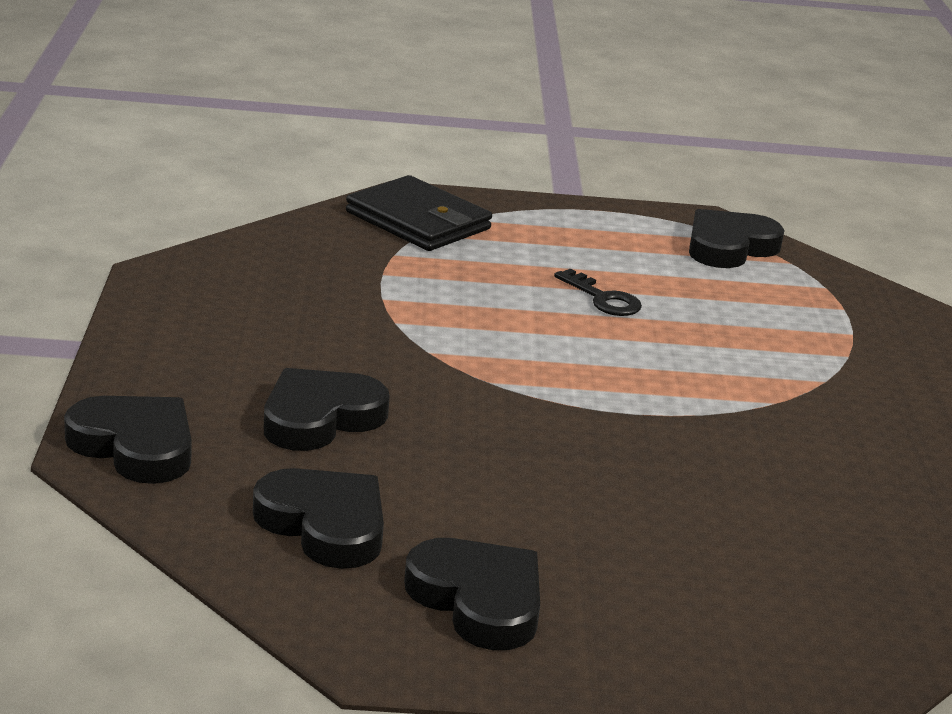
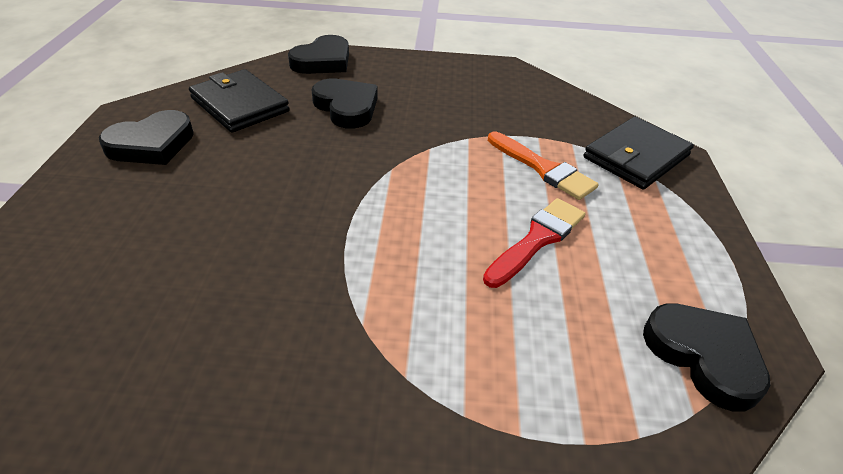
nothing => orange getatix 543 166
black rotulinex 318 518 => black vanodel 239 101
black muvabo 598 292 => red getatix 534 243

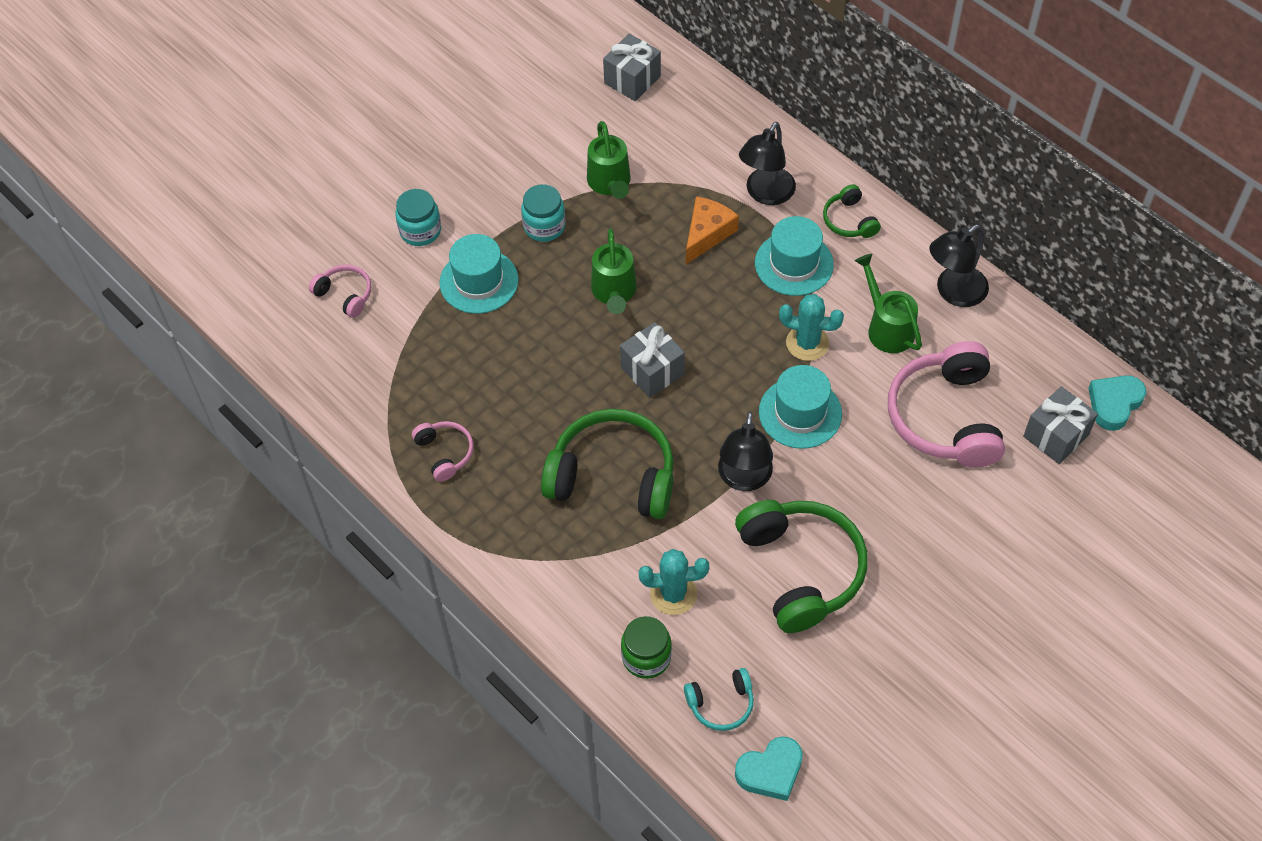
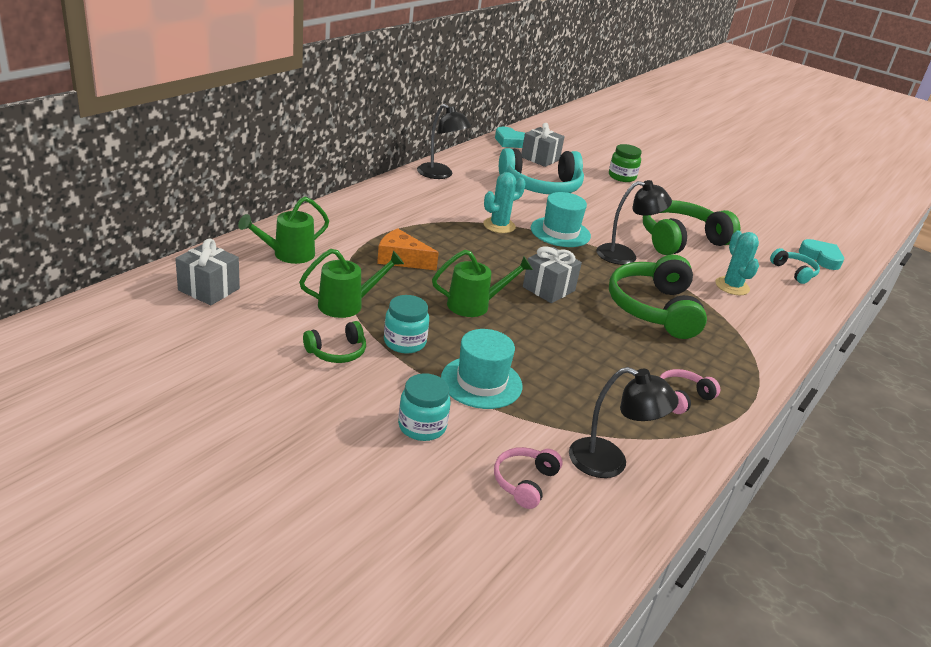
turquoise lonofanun 794 256 => nothing
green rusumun 646 647 => green rusumun 625 163, move
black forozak 767 163 => black forozak 624 422, move
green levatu 852 211 => green levatu 334 342, move
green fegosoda 888 303 => green fegosoda 283 230, move
pink levatu 946 404 => turquoise levatu 541 171
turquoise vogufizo 811 327 => turquoise vogufizo 504 202, 45 degrees clockwise

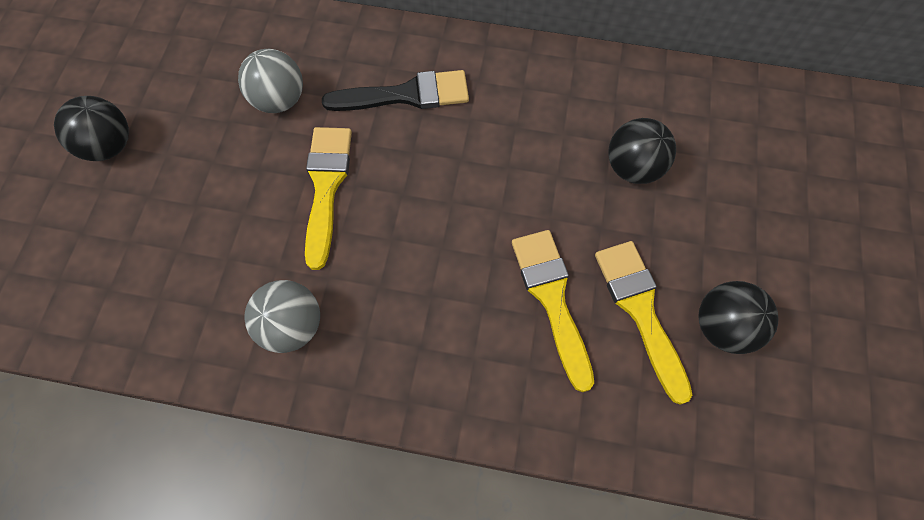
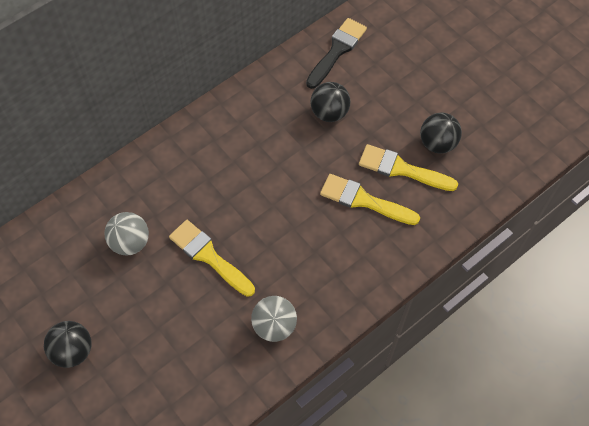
black getatix 395 90 => black getatix 336 53, move

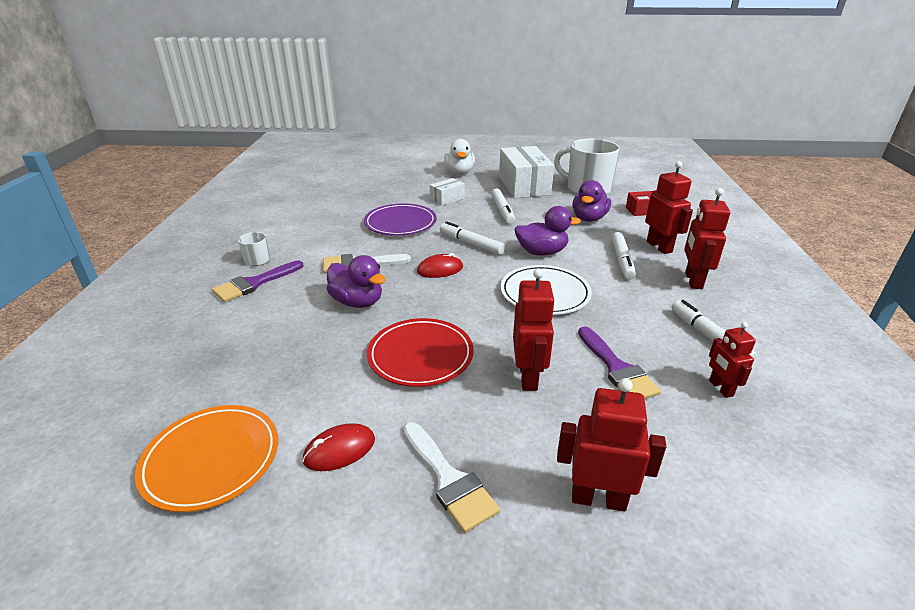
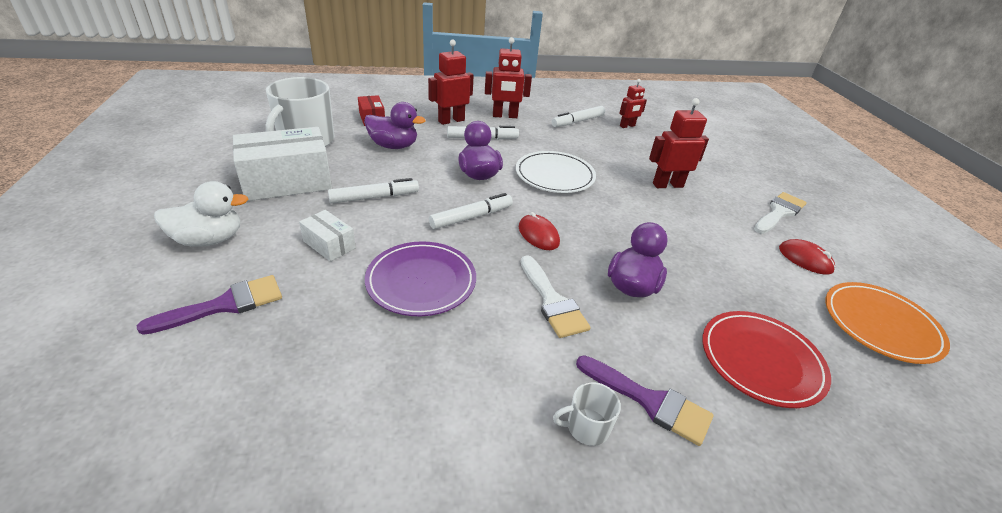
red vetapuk 611 445 => nothing
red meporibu 420 352 => red meporibu 766 359, move
purple getatix 619 363 => purple getatix 209 305, move
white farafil 472 238 => white farafil 471 211, 150 degrees counterclockwise

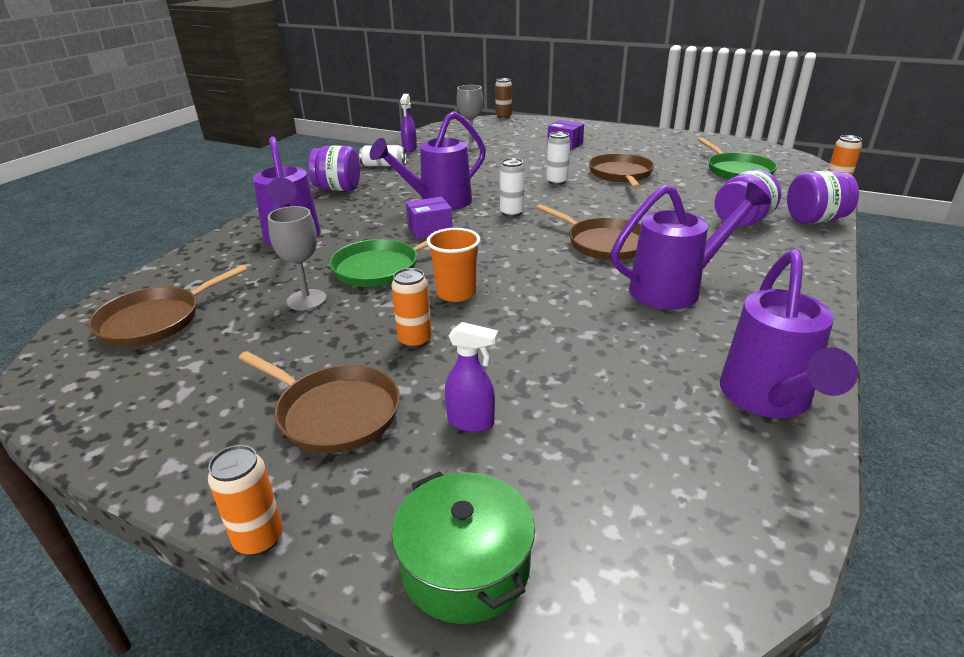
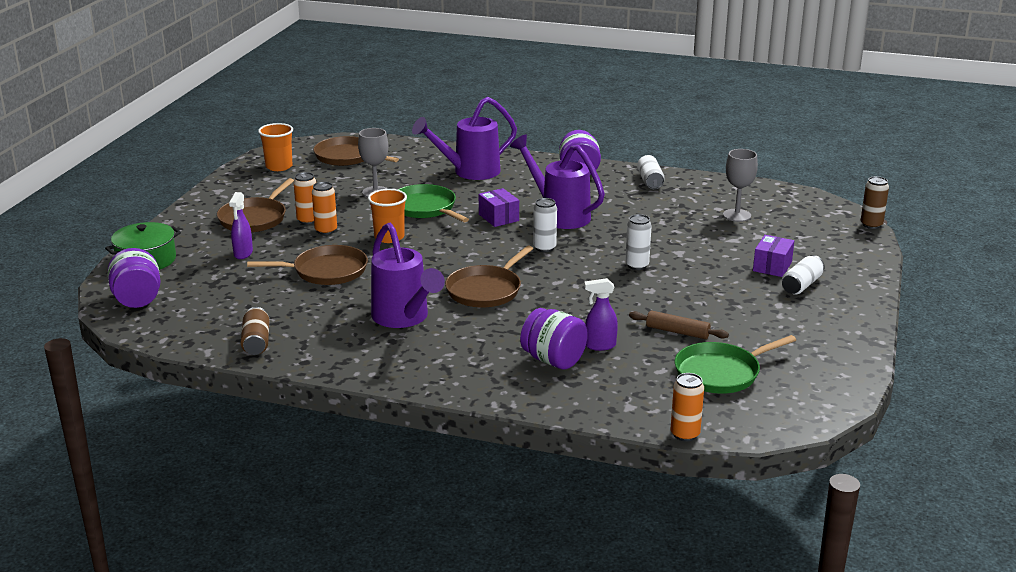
nothing => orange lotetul 275 147
nothing => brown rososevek 679 324
nothing => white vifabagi 803 275
orange vifabagi 245 500 => orange vifabagi 304 198, move
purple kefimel 408 123 => purple kefimel 601 314, move
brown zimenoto 621 171 => brown zimenoto 307 265, move
purple rusumun 823 197 => purple rusumun 134 278, move
purple fegosoda 789 334 => brown vifabagi 255 331

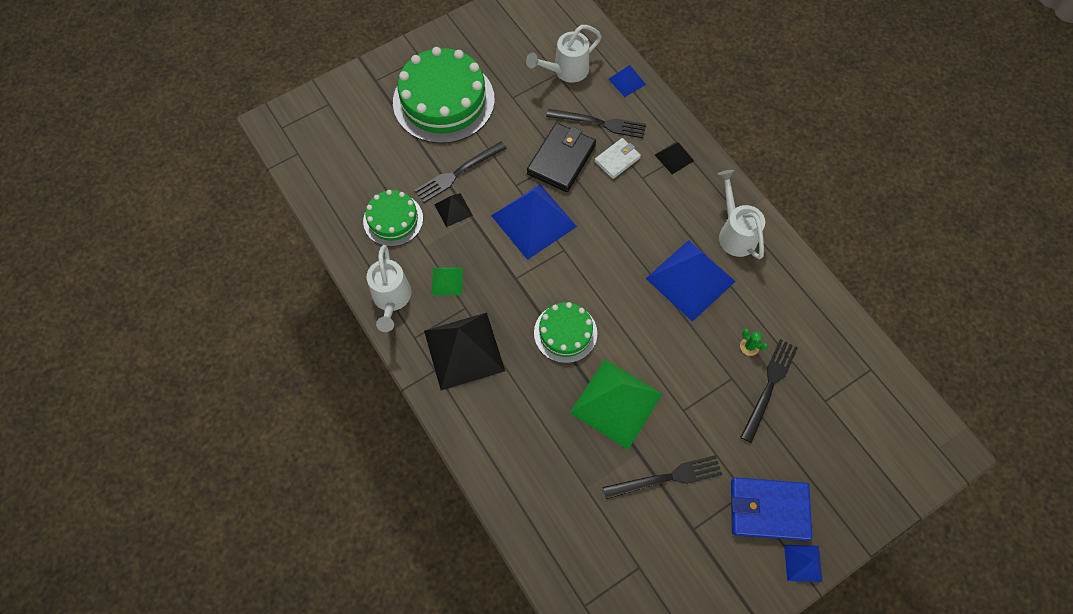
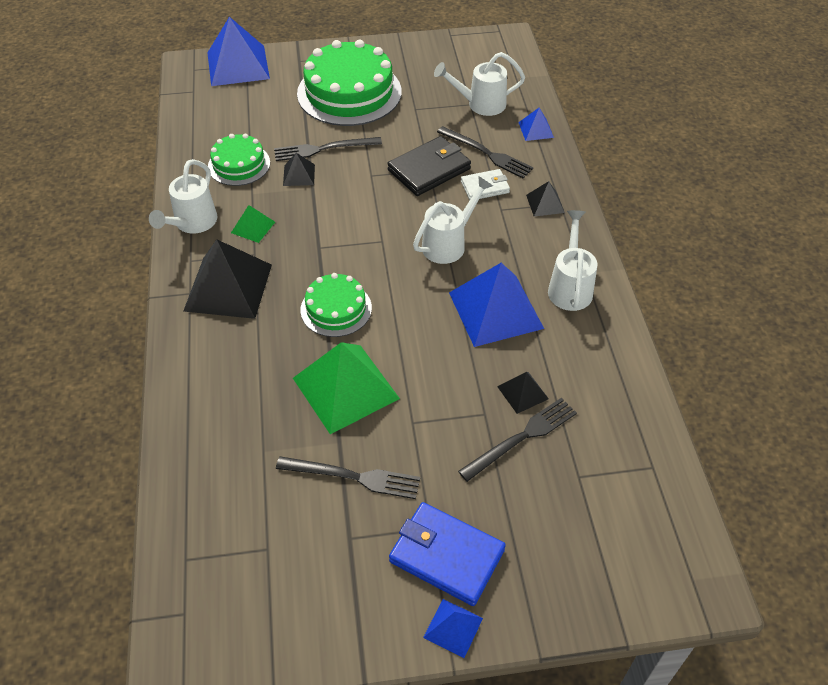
nothing => white fegosoda 453 220
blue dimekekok 534 222 => blue dimekekok 239 51, move
green vogufizo 754 342 => black dimekekok 523 393

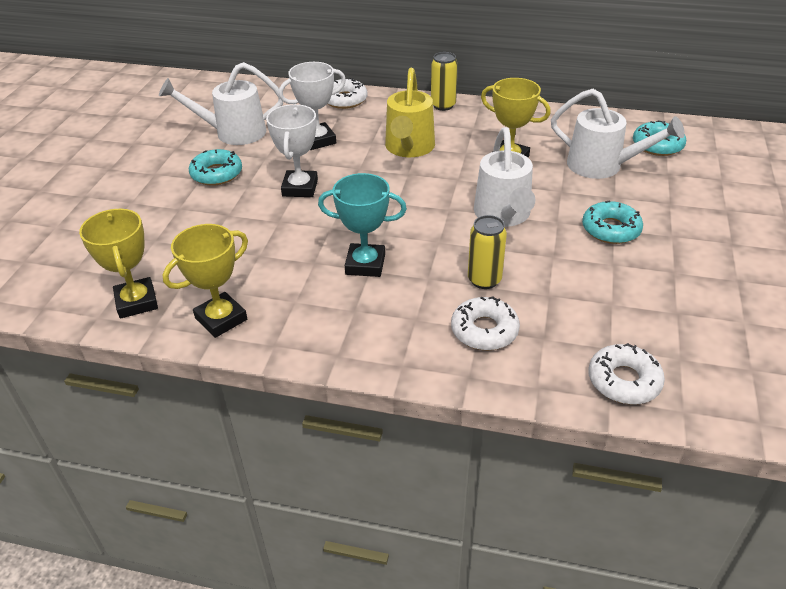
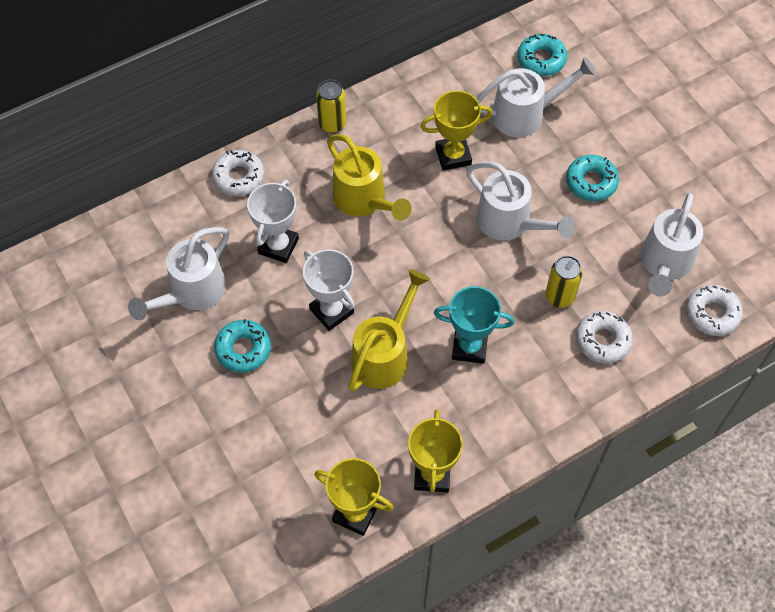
nothing => yellow fegosoda 389 330
nothing => white fegosoda 671 245
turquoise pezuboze 362 225 => turquoise pezuboze 474 325, 45 degrees clockwise

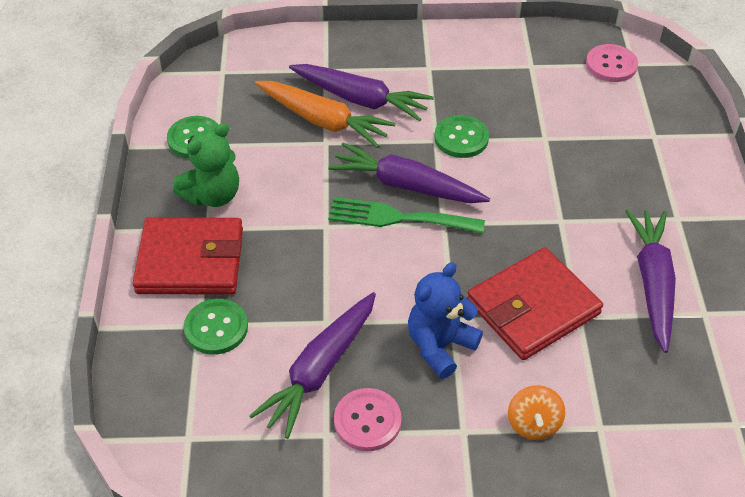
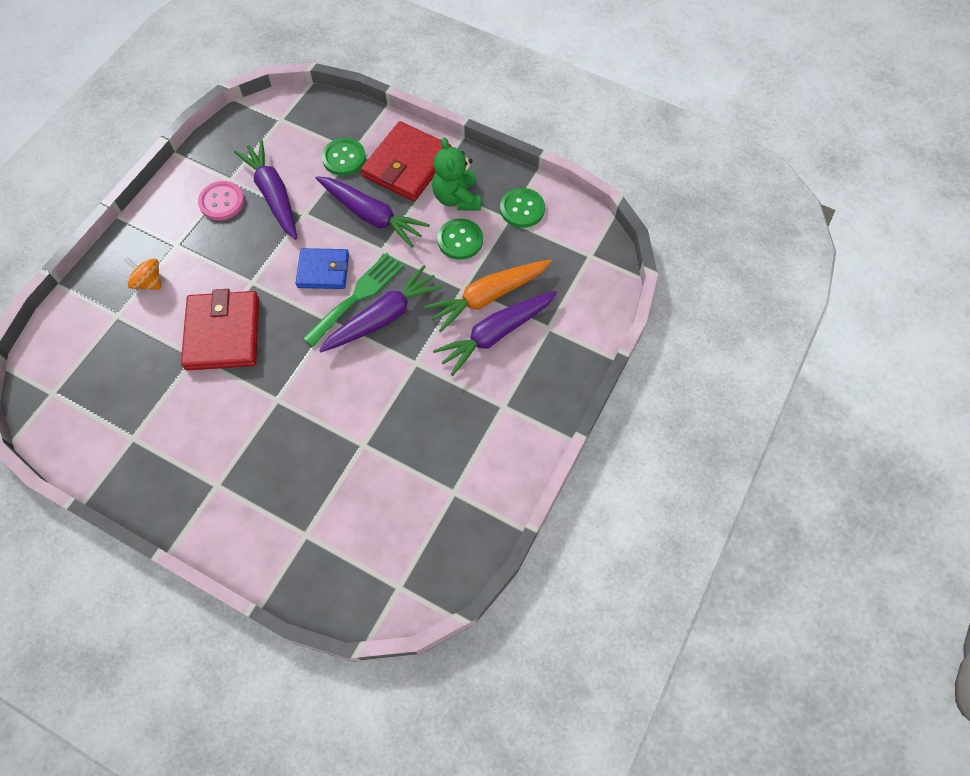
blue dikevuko 445 320 => nothing
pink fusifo 612 63 => nothing
nothing => blue vanodel 322 268
green fusifo 461 136 => green fusifo 460 239, move
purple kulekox 650 281 => purple kulekox 373 212, move

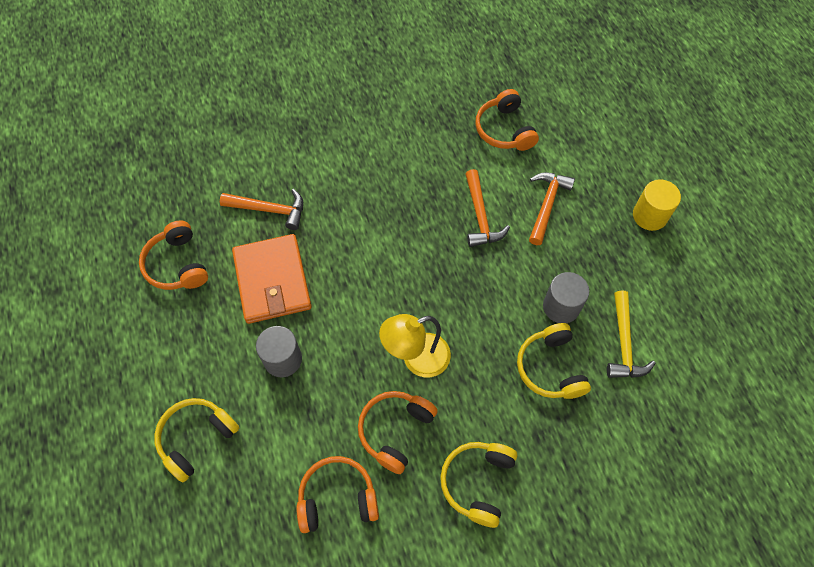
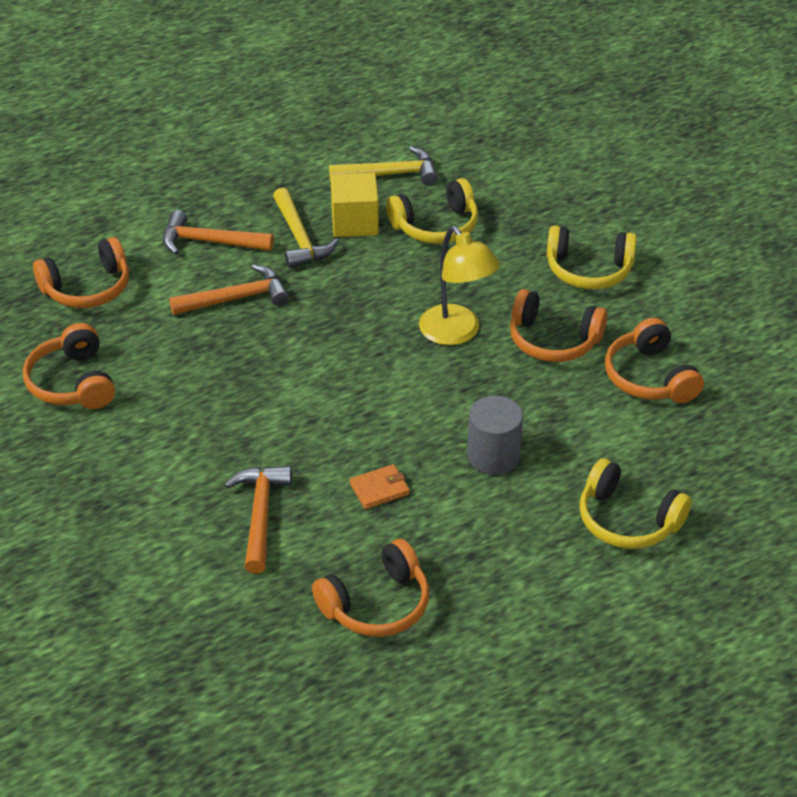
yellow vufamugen 657 205 => nothing
nothing => orange levatu 69 366
nothing => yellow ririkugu 306 227
grey vufamugen 566 297 => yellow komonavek 355 205
orange vanodel 272 279 => orange vanodel 380 486, x0.41

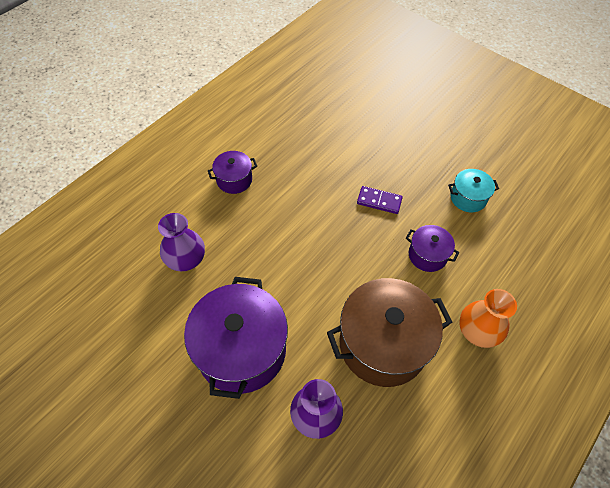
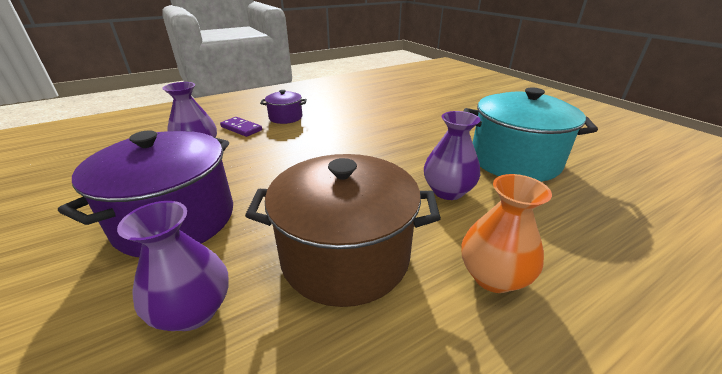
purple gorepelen 380 200 => purple gorepelen 241 127, move
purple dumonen 432 248 => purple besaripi 452 155
turquoise dumonen 473 190 => turquoise dumonen 531 134, x2.03

